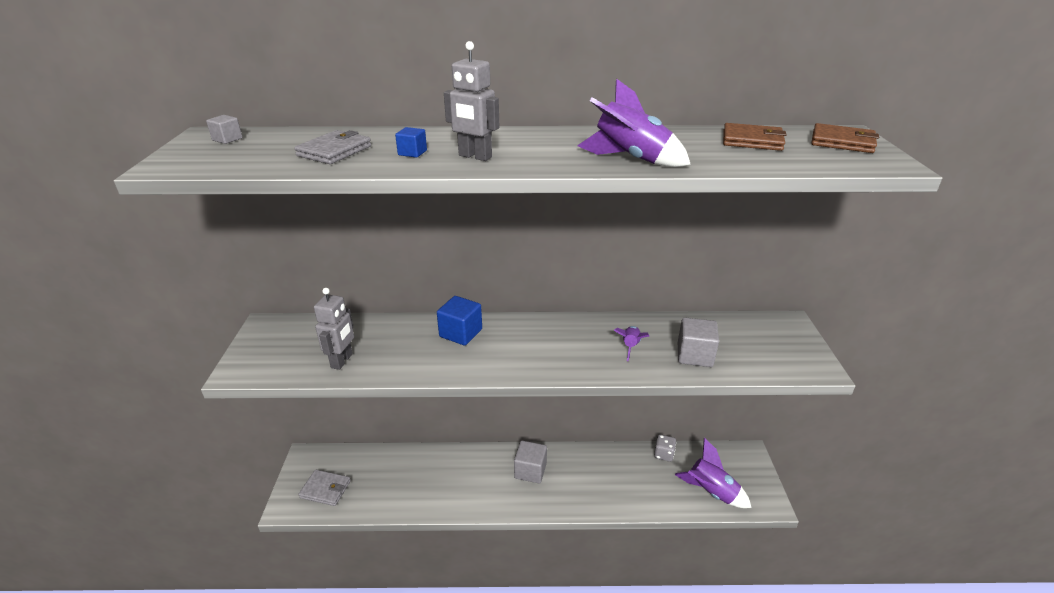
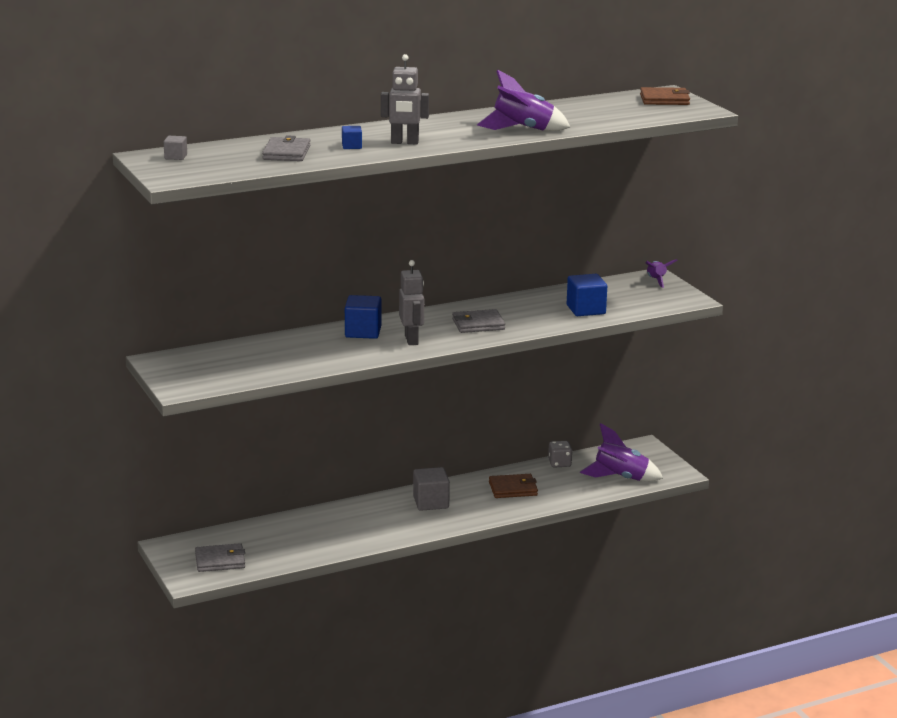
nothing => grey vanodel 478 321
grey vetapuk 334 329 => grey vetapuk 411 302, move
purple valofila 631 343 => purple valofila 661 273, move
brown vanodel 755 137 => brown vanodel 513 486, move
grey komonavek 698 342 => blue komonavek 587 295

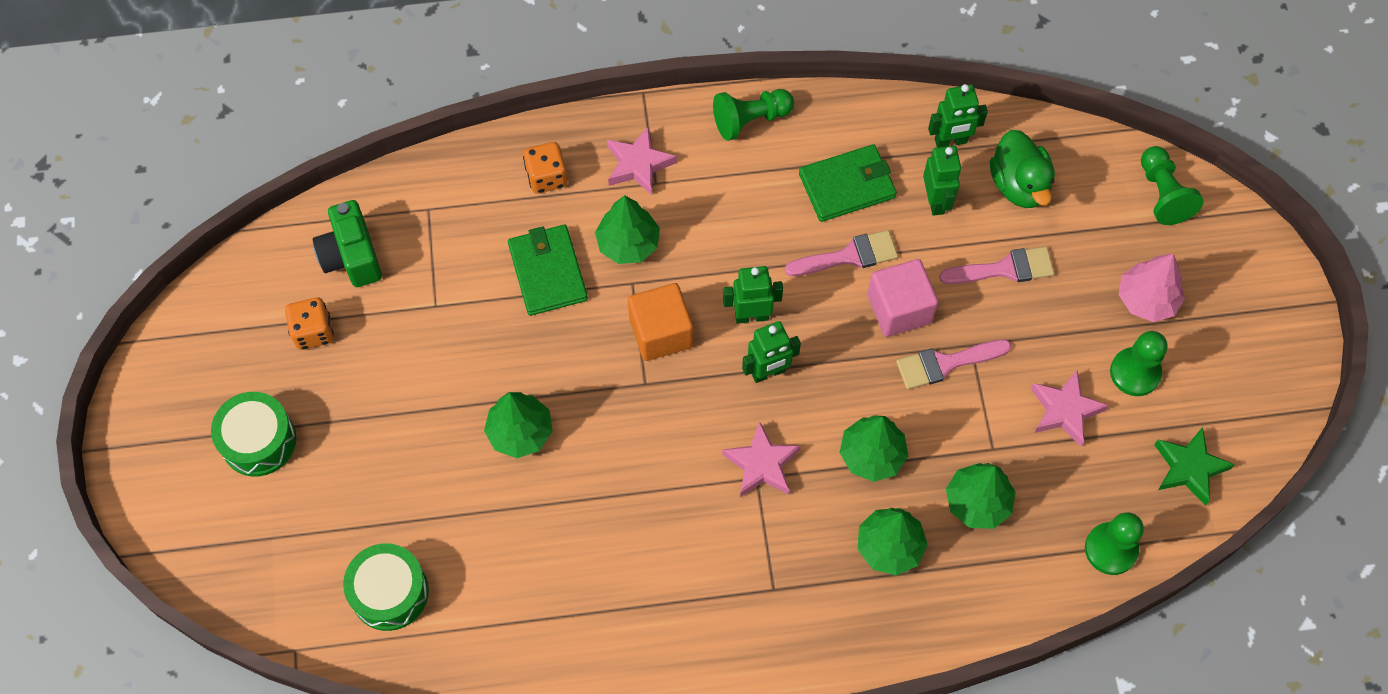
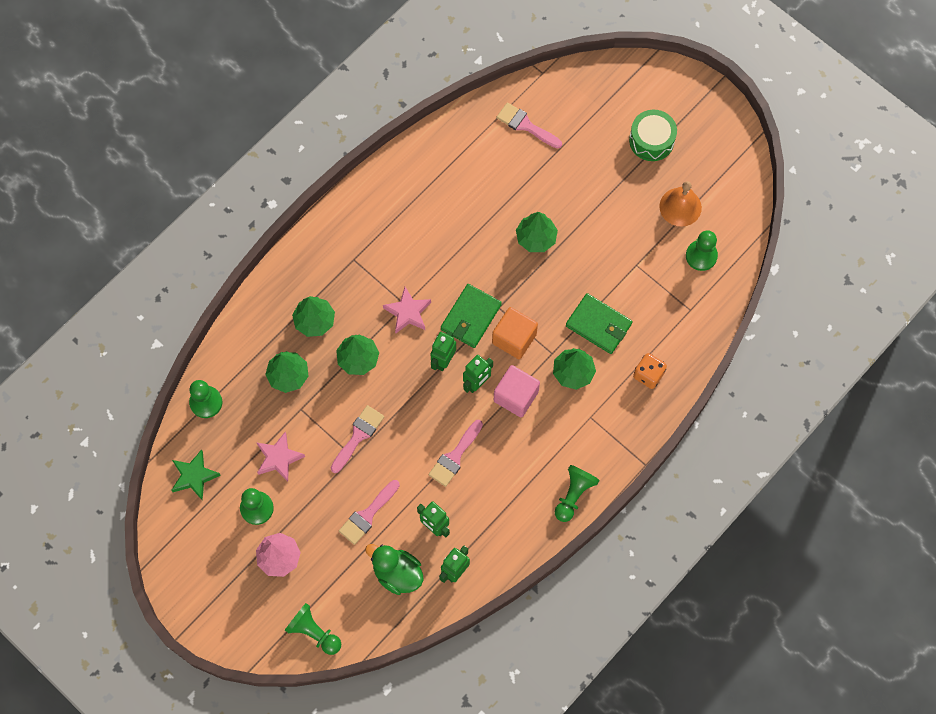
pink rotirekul 642 160 => nothing
green vanodel 848 183 => green vanodel 471 316, move
pink komonavek 902 298 => pink komonavek 517 391, move
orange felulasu 309 323 => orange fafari 680 204
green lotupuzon 347 243 => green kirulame 702 250
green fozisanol 386 587 => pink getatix 529 126

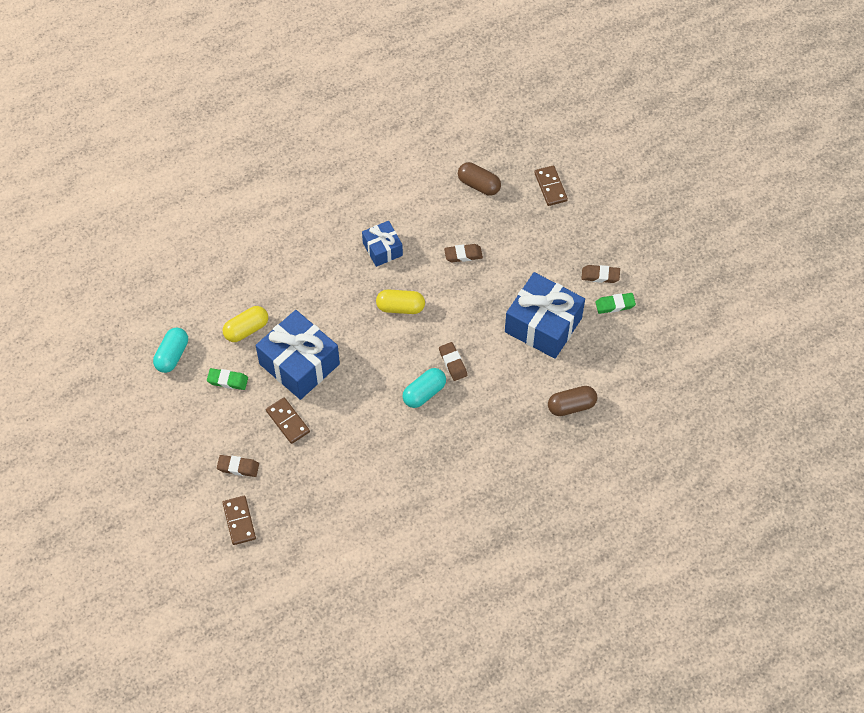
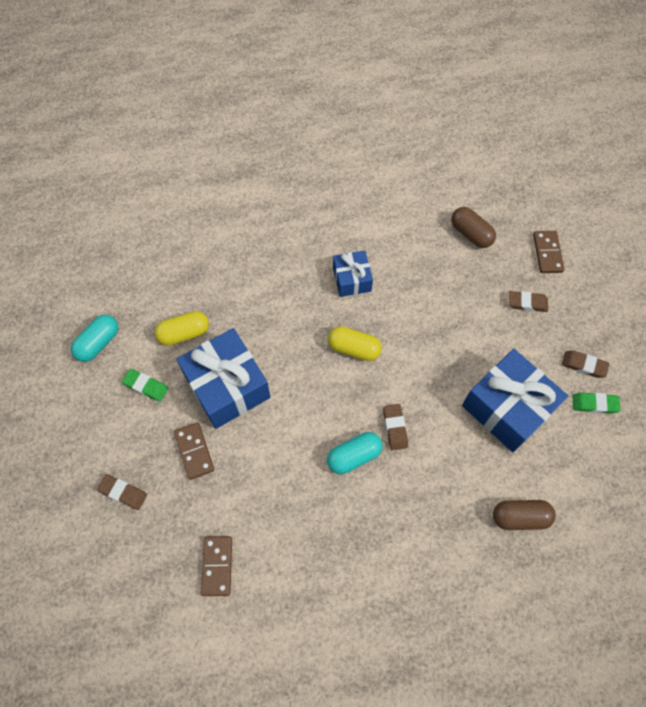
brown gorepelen 239 520 => brown gorepelen 216 566, move
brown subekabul 463 253 => brown subekabul 528 301, move

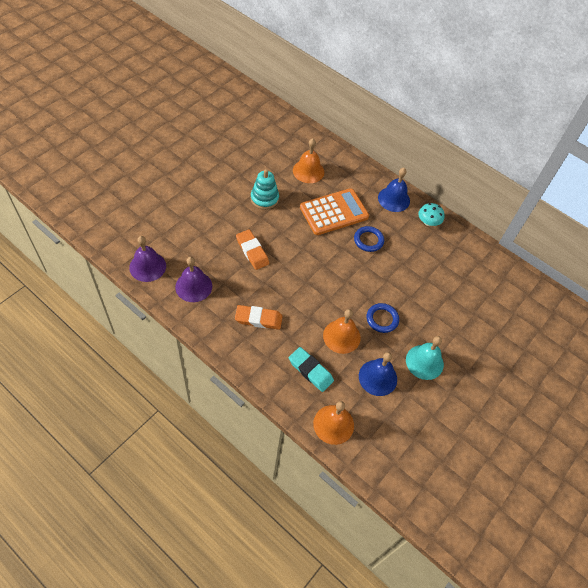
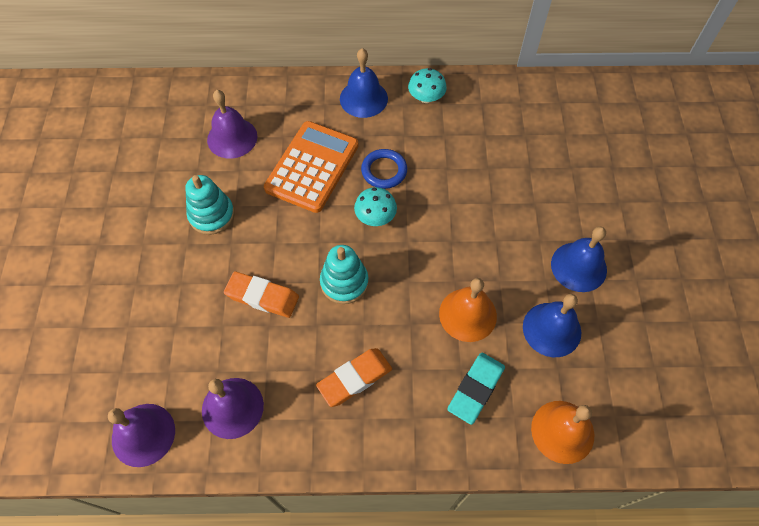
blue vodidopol 383 318 => nothing
nothing => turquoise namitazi 344 274
nothing => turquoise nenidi 375 206
orange fafari 308 160 => purple fafari 232 124
turquoise fafari 425 358 => blue fafari 579 259
turquoise subekabul 311 369 => turquoise subekabul 476 389, 60 degrees counterclockwise

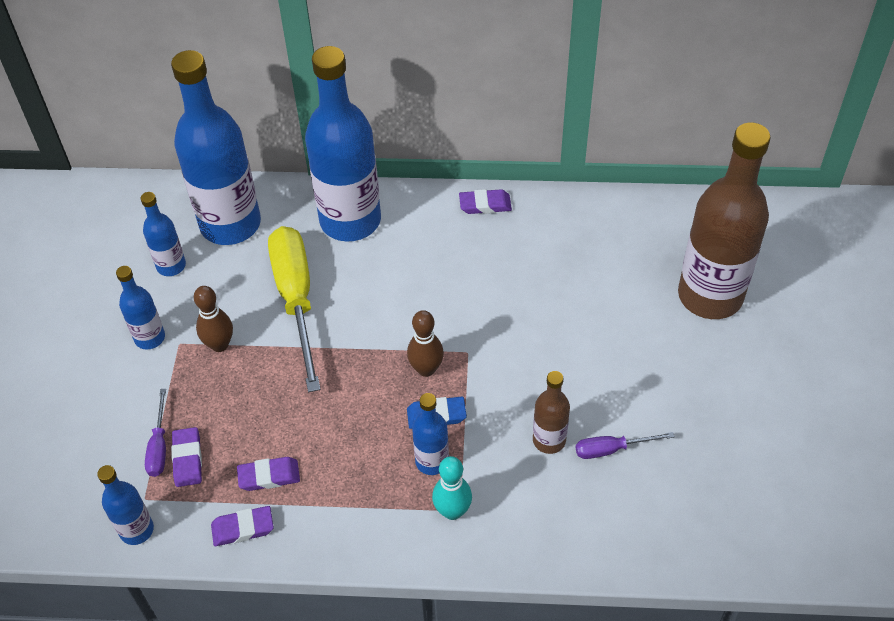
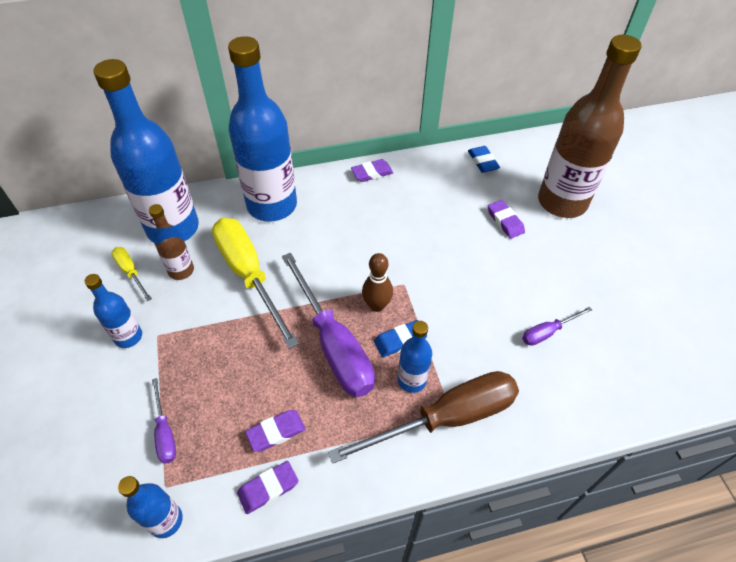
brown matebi 213 319 => nothing
nothing => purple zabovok 328 325
nothing => blue subekabul 484 159
purple subekabul 186 457 => purple subekabul 506 219, move
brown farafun 551 412 => brown farafun 171 242, move
blue farafun 163 234 => yellow zabovok 132 274
turquoise matebi 452 488 => brown zabovok 423 417

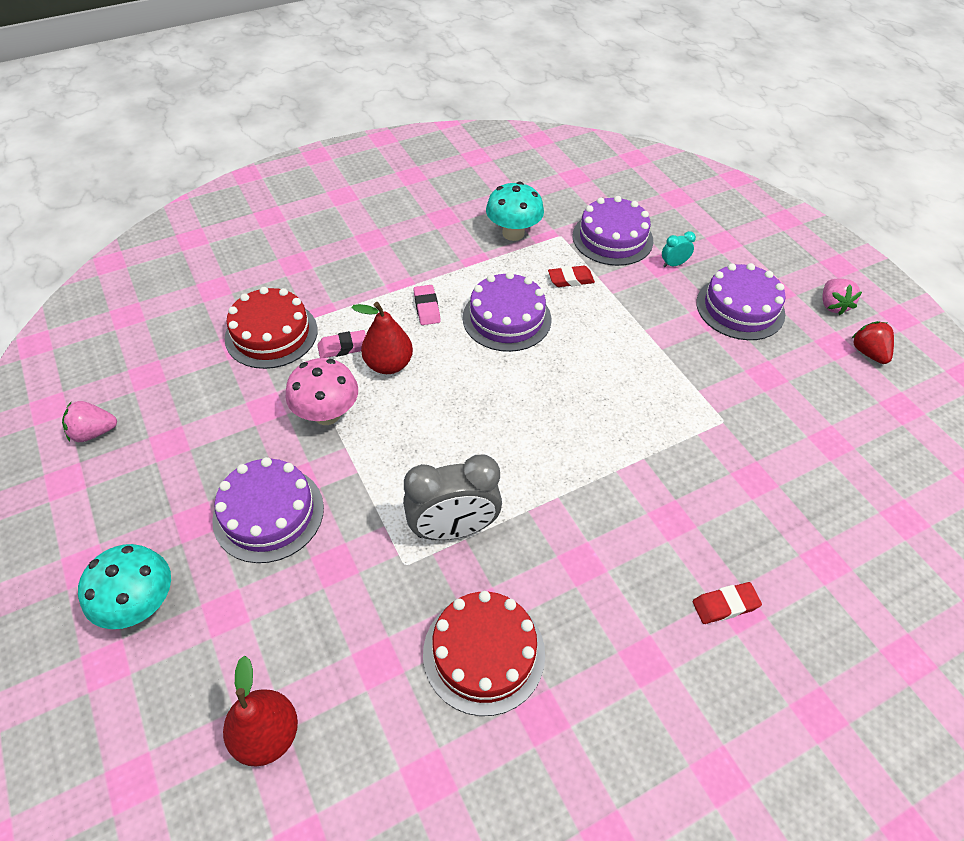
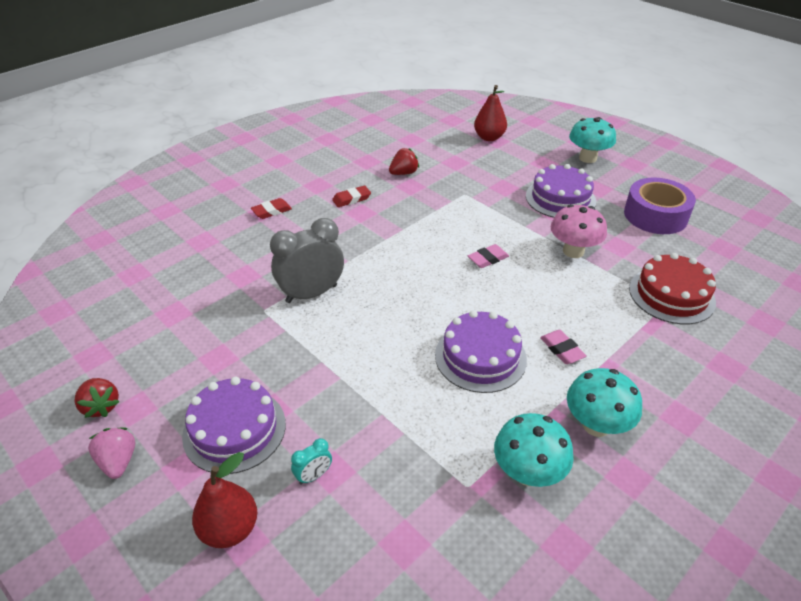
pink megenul 89 421 => nothing
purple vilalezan 612 231 => nothing
nothing => turquoise nenidi 604 402
nothing => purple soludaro 660 206
pink subekabul 341 344 => pink subekabul 488 256, move
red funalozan 382 338 => red funalozan 224 500, move
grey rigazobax 452 497 => grey rigazobax 307 260, move
red subekabul 571 276 => red subekabul 351 196, move
red vilalezan 484 653 => red megenul 404 161

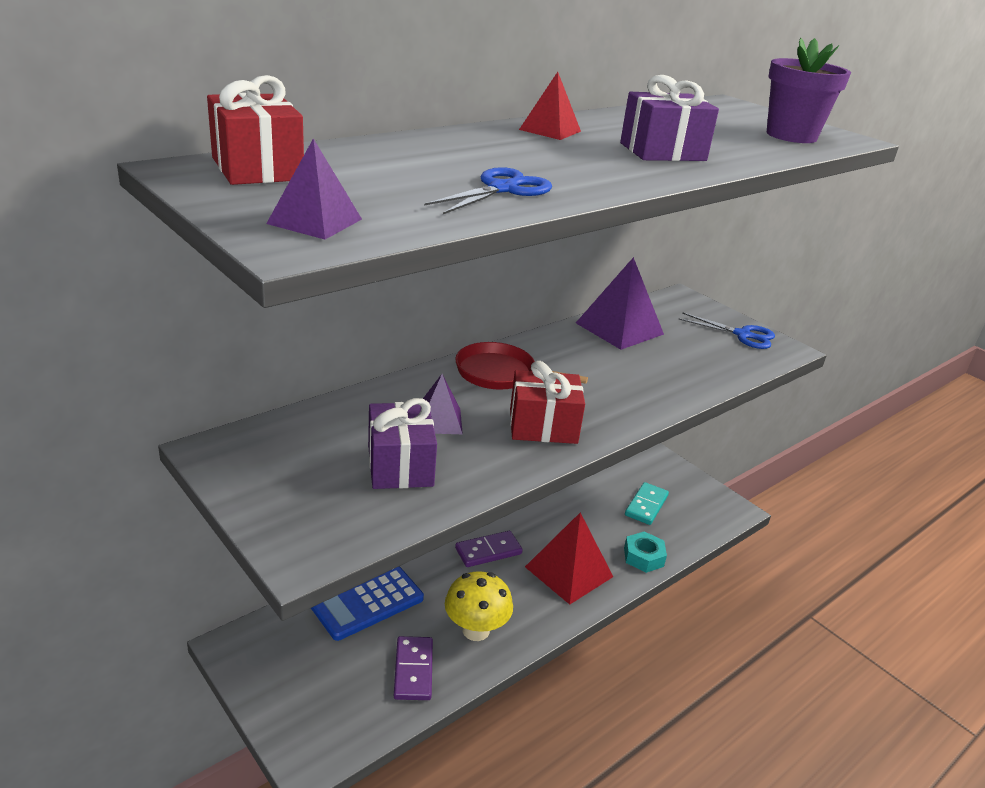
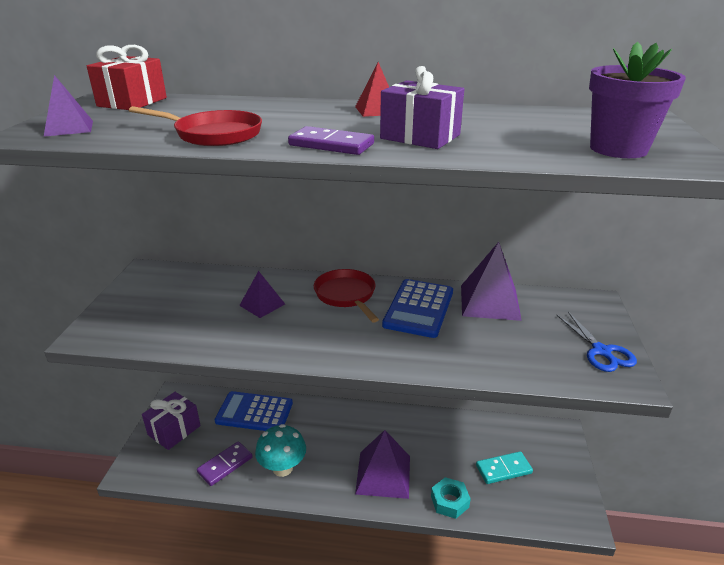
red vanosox 547 402 => nothing
nothing => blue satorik 417 308
purple vanosox 402 443 => purple vanosox 171 421, move
purple gorepelen 488 549 => purple gorepelen 331 140, move
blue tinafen 488 190 => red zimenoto 195 126
yellow nenidi 479 606 => turquoise nenidi 280 450
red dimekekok 569 559 => purple dimekekok 382 464

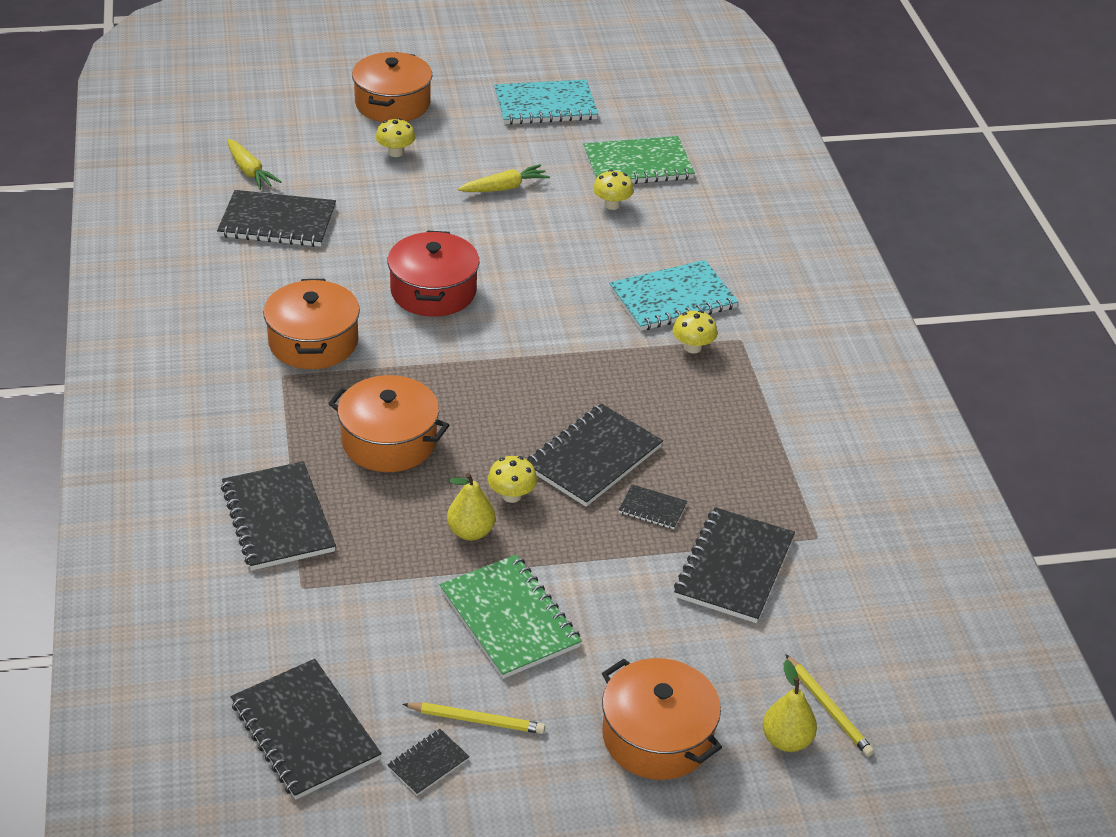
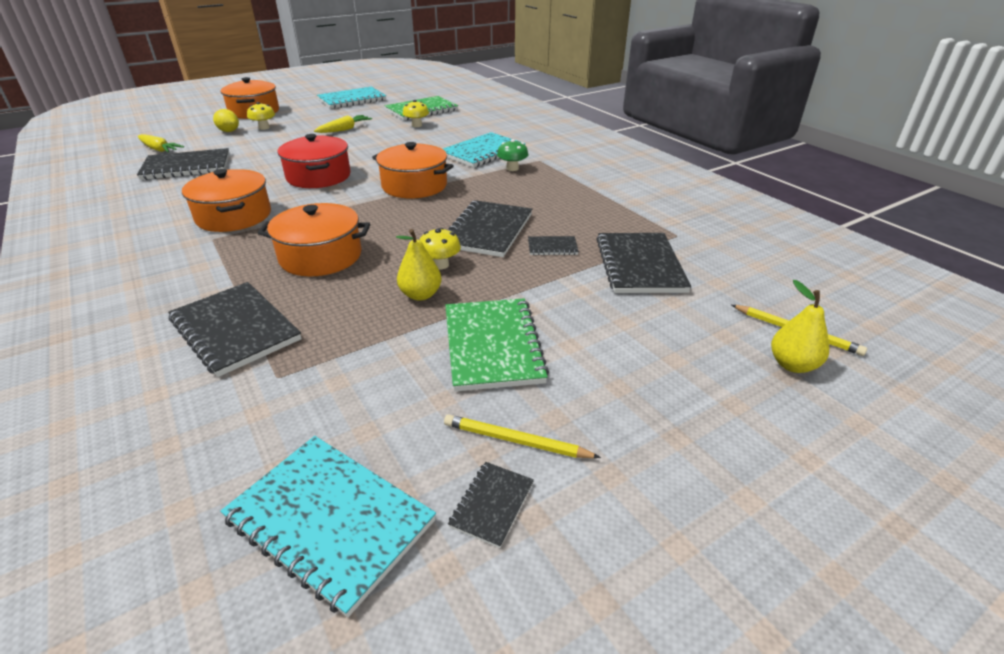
nothing => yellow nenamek 226 120
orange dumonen 662 719 => orange dumonen 413 170, move
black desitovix 306 729 => turquoise desitovix 328 526
yellow nenidi 694 331 => green nenidi 512 155
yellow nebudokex 474 718 => yellow nebudokex 522 436, 150 degrees counterclockwise
green desitovix 511 616 => green desitovix 497 344, 45 degrees clockwise

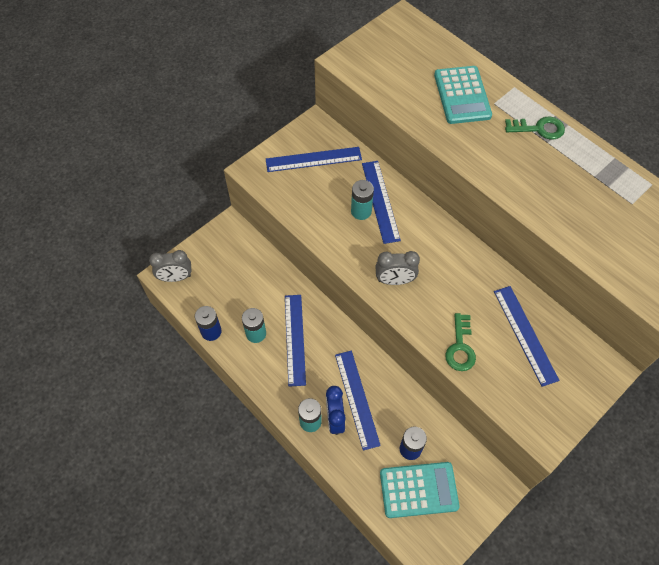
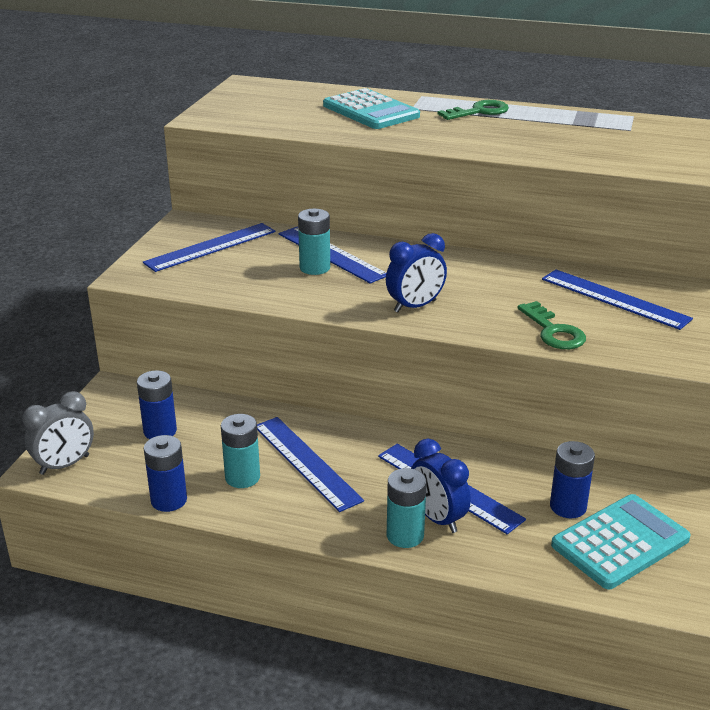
nothing => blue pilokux 157 404
grey rigazobax 397 268 => blue rigazobax 416 272

